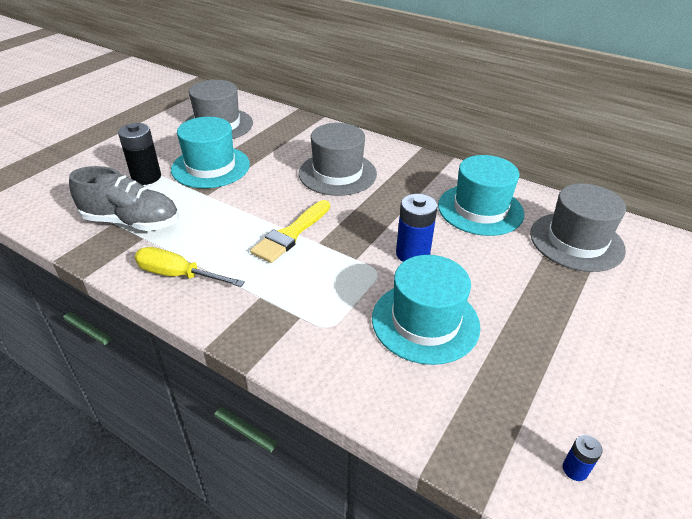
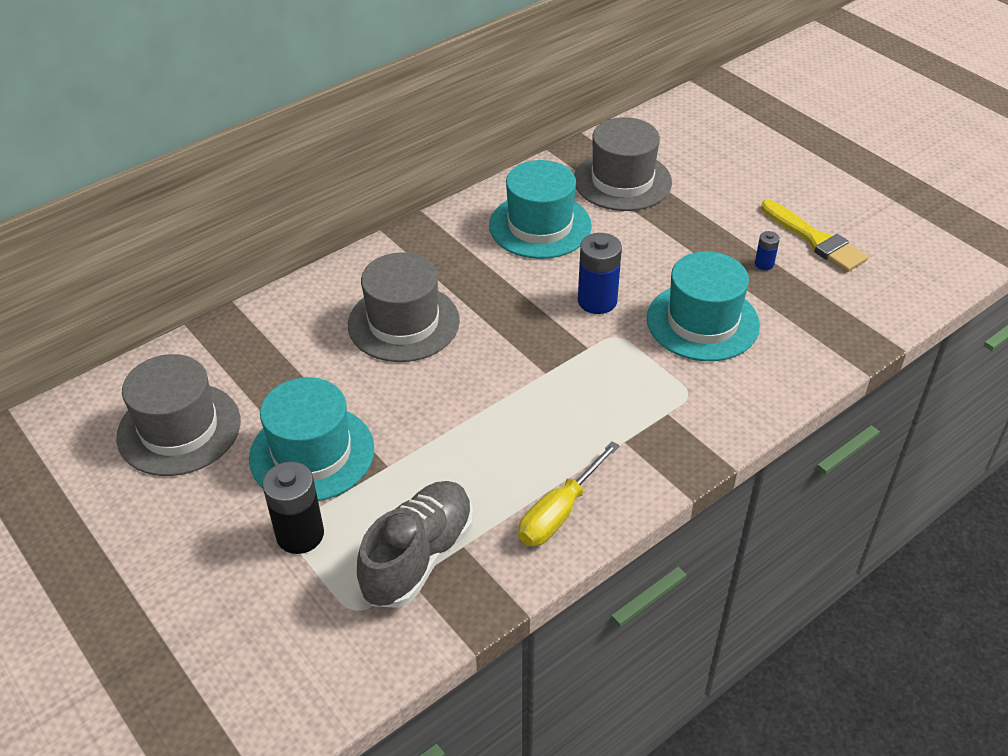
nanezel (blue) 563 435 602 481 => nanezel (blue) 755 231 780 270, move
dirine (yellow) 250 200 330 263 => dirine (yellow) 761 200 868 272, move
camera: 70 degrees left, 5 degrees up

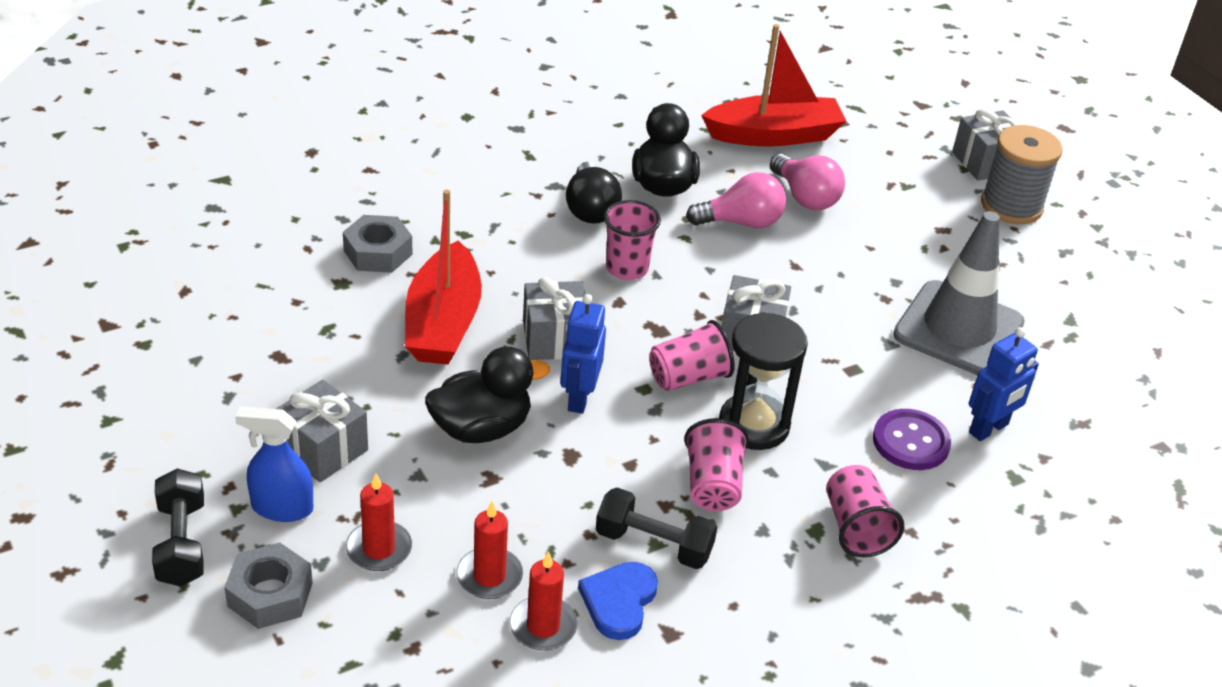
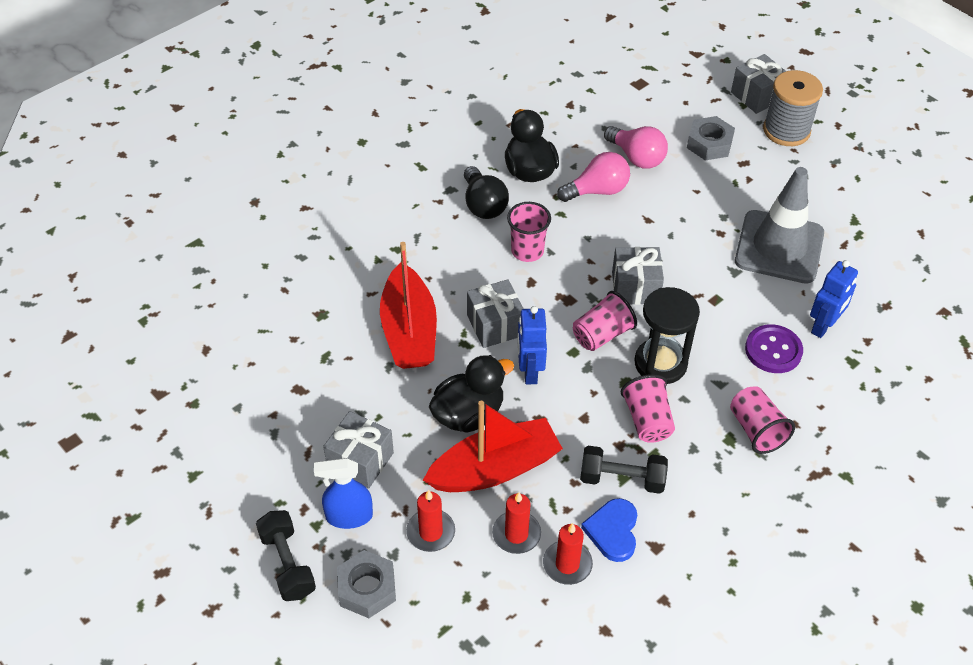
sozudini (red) 701 24 846 146 => sozudini (red) 423 401 563 492, move
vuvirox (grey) 343 215 413 273 => vuvirox (grey) 687 116 735 160, move
camera: 10 degrees left, 10 degrees up

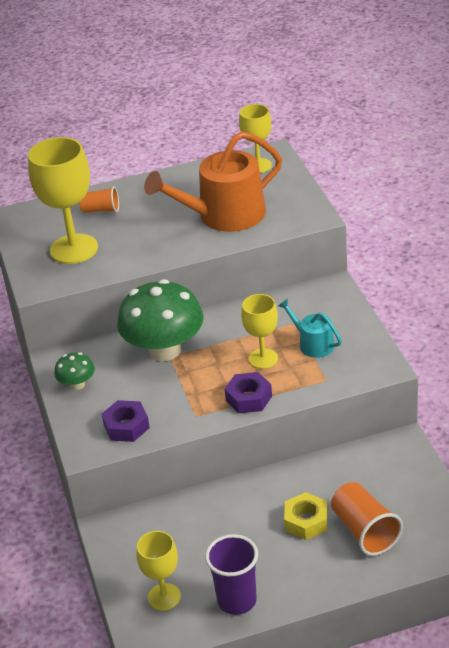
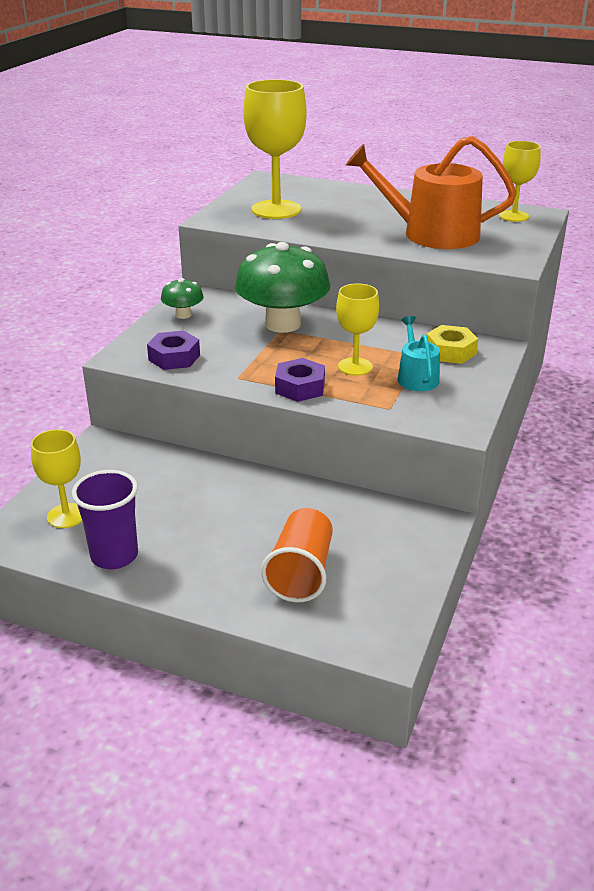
vuvirox (yellow) 284 492 327 540 => vuvirox (yellow) 426 325 478 364, move
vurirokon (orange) 79 186 119 213 => nothing
camera: 35 degrees right, 5 degrees down

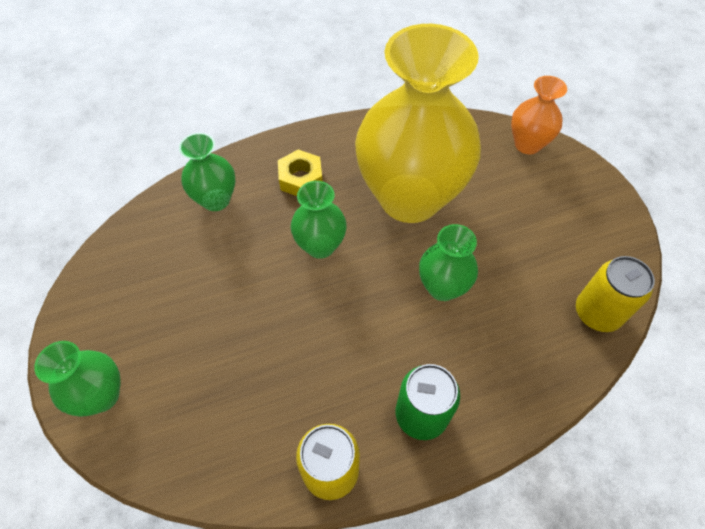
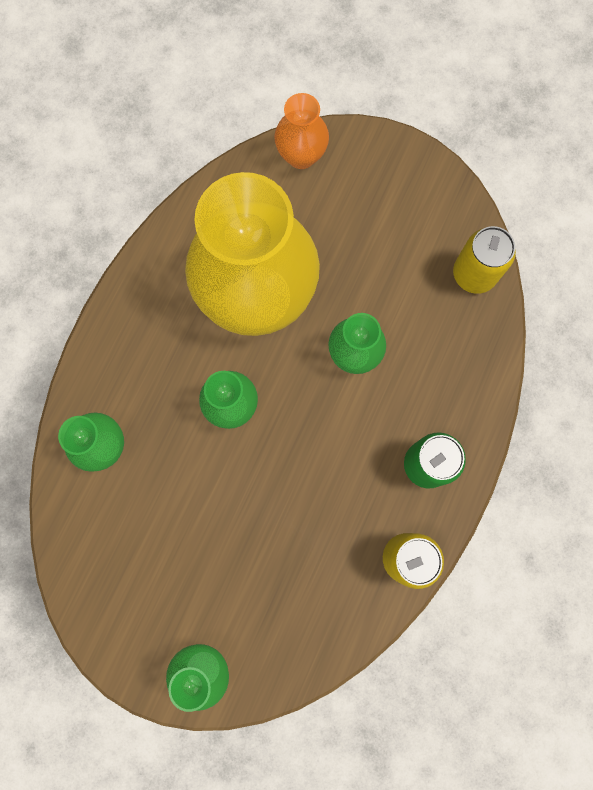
vuvirox (yellow) 278 149 322 196 => nothing
camera: 45 degrees left, 20 degrees up

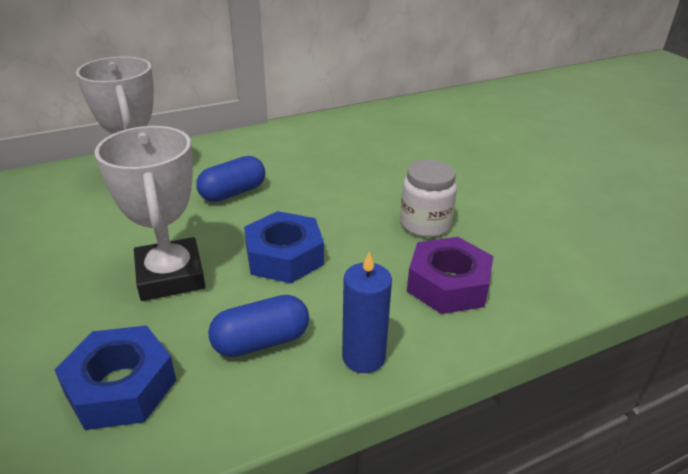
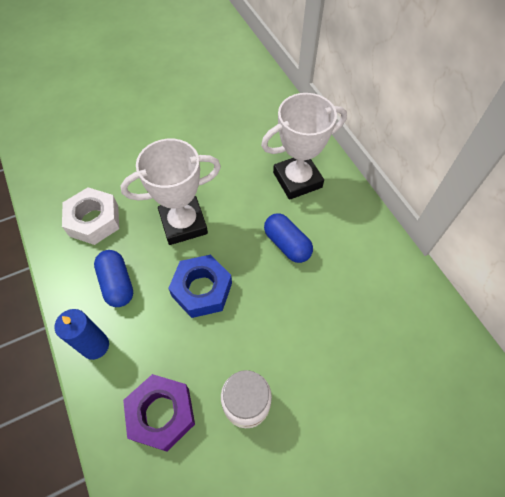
vuvirox (blue) 54 325 176 430 => vuvirox (white) 62 187 119 245
camera: 90 degrees right, 25 degrees up

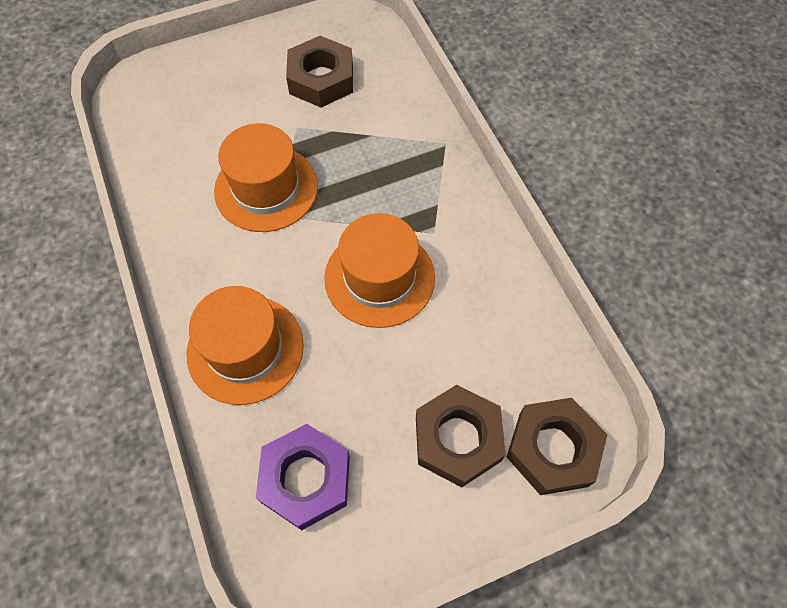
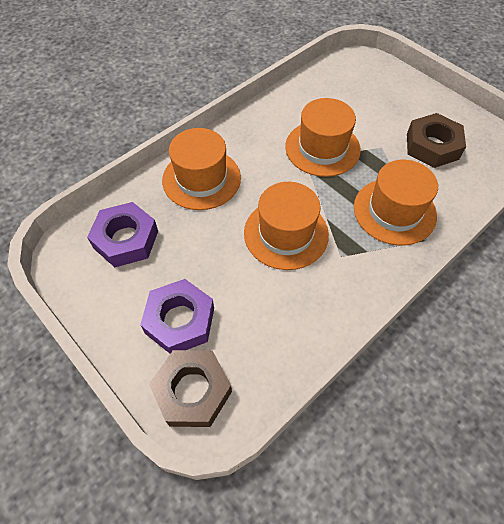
vuvirox (brown) 416 385 506 487 => vuvirox (purple) 140 279 214 354
nothing => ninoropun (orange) 354 160 438 245
camera: 70 degrees right, 5 degrees down

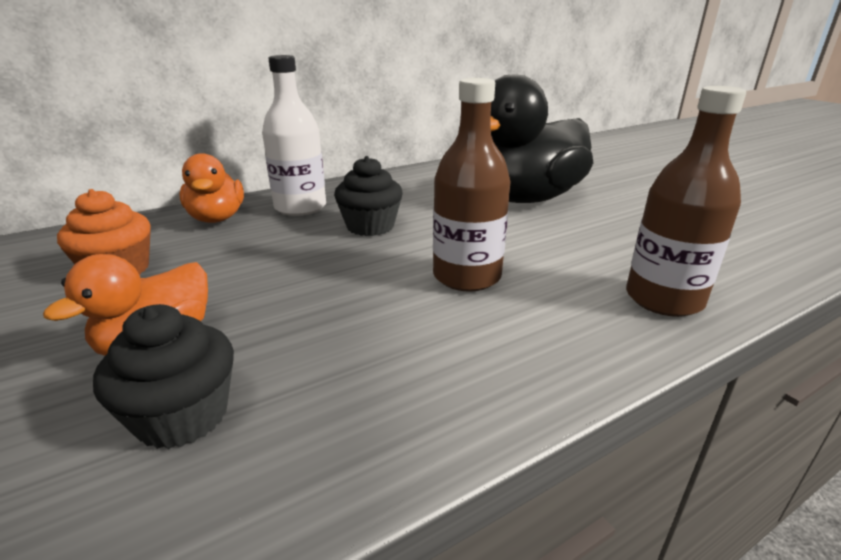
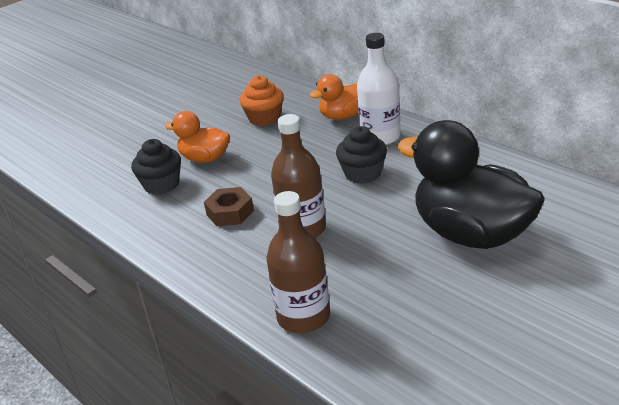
nothing => vuvirox (brown) 204 187 254 226
camera: 80 degrees right, 5 degrees up

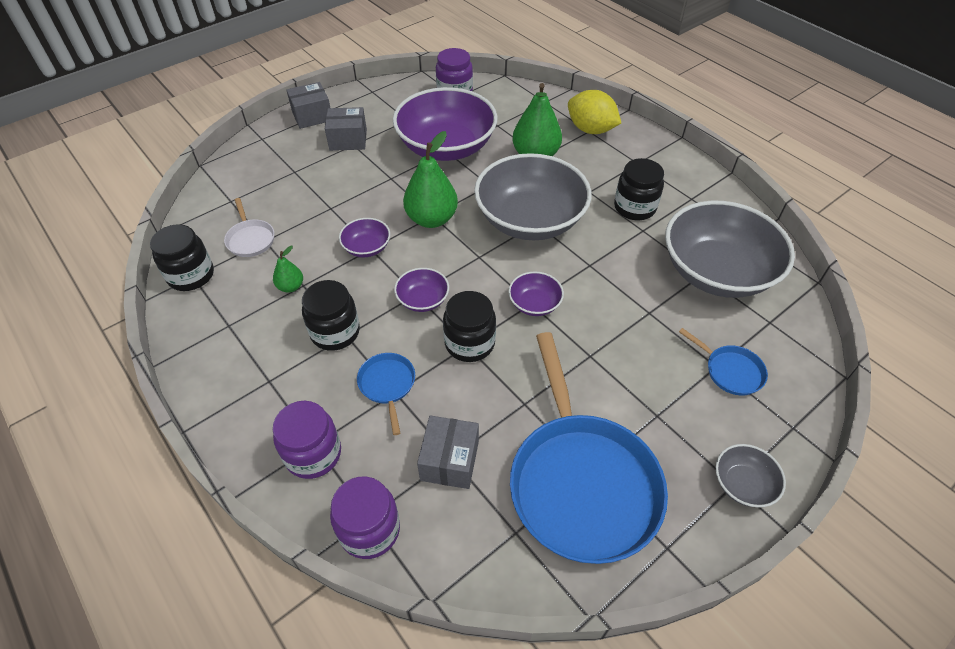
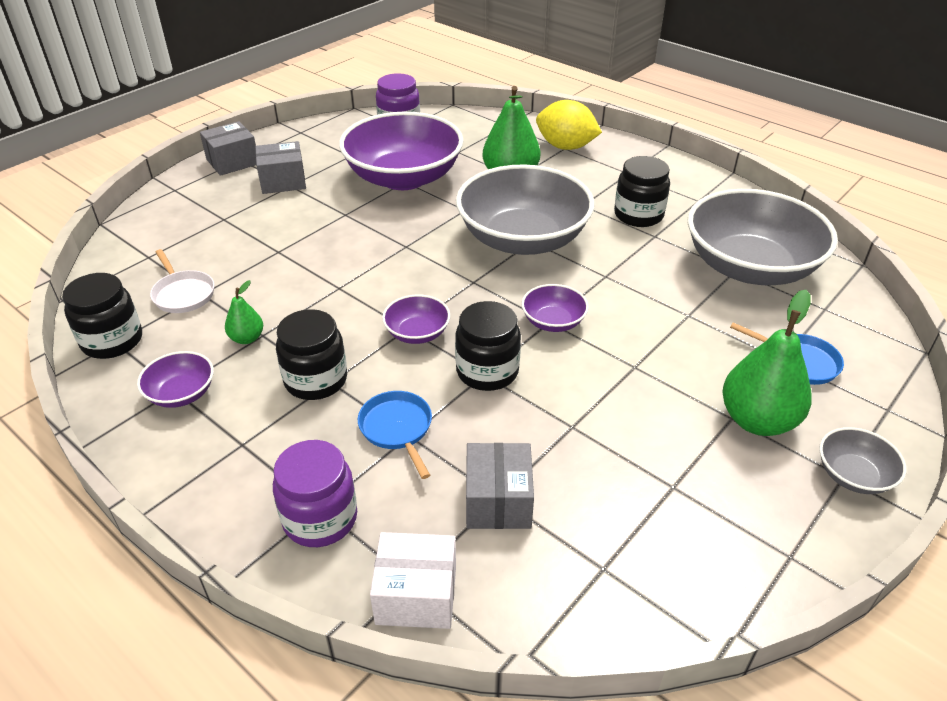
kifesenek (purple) 339 218 390 257 => kifesenek (purple) 137 351 214 408, move
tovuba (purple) 330 476 400 559 => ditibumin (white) 370 532 456 629
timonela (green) 403 131 458 228 => timonela (green) 722 290 812 436, move
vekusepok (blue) 510 332 668 564 => nothing
camera: 10 degrees left, 10 degrees down

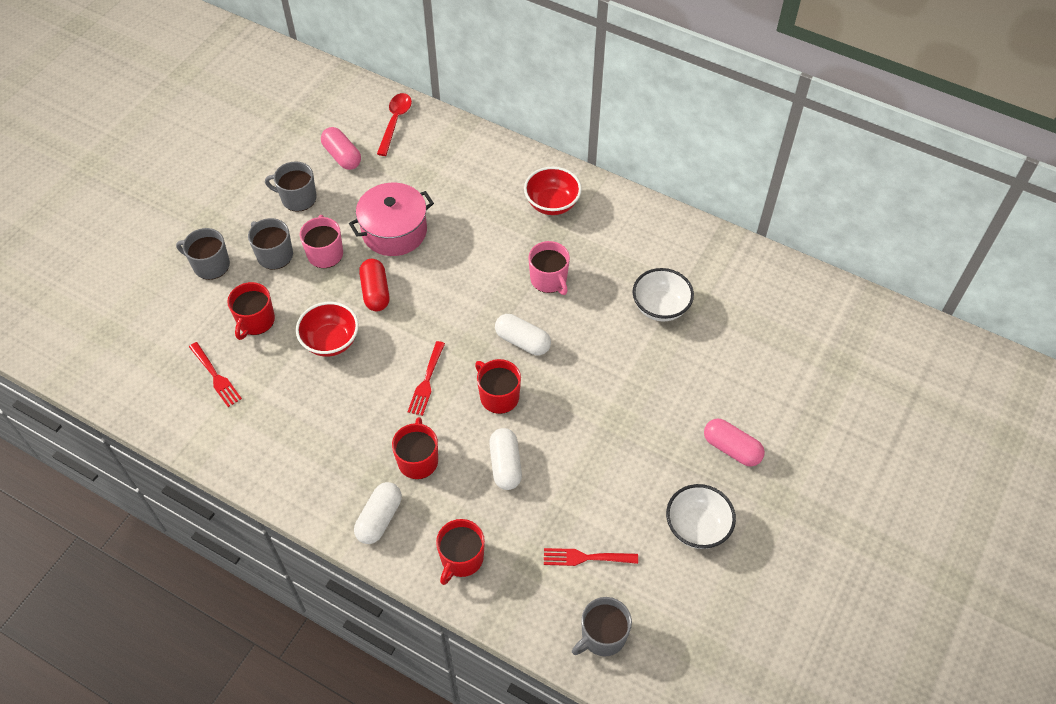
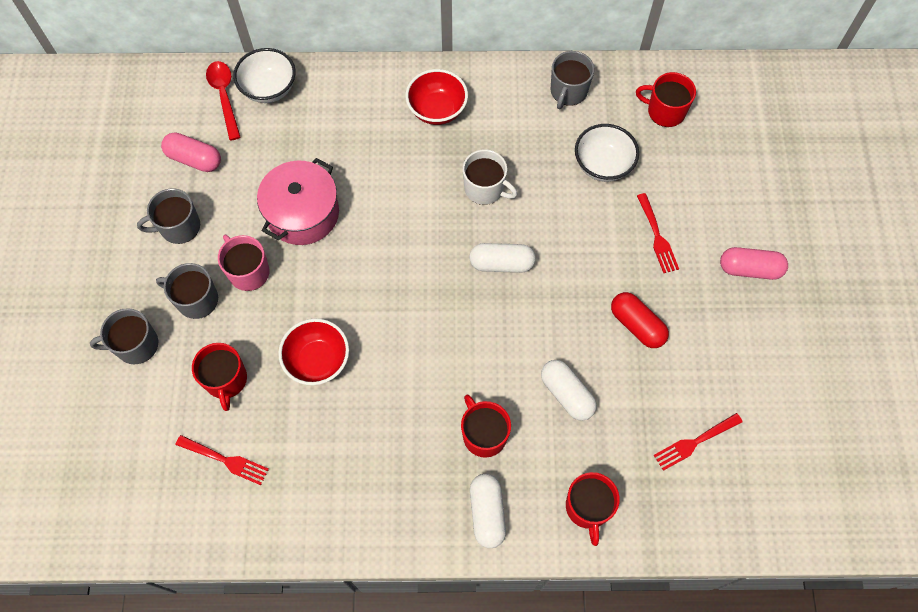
kifesenek (white) 666 484 736 549 => kifesenek (white) 233 48 296 103, move
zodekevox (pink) 528 241 570 295 => zodekevox (white) 463 150 517 205
zodekevox (grey) 572 597 632 657 => zodekevox (grey) 551 51 594 109, move
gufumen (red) 359 259 390 312 => gufumen (red) 611 292 669 348, move
zodekevox (red) 475 359 521 414 => zodekevox (red) 636 72 696 127, move
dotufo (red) 408 341 445 416 => dotufo (red) 637 193 679 273, move
camera: 30 degrees left, 10 degrees up

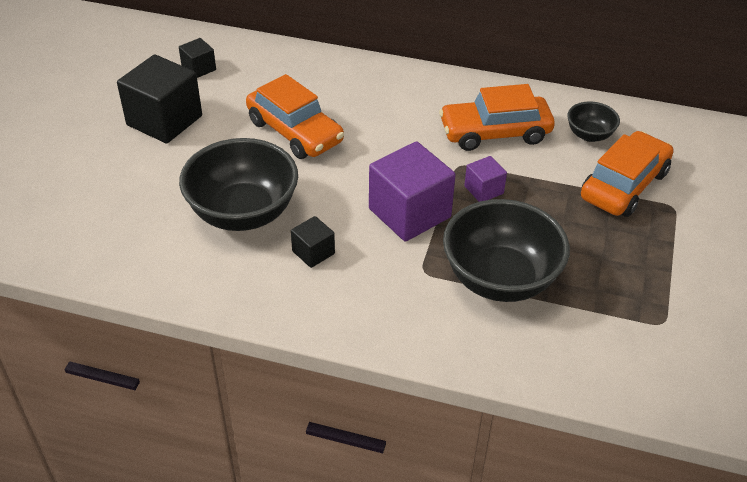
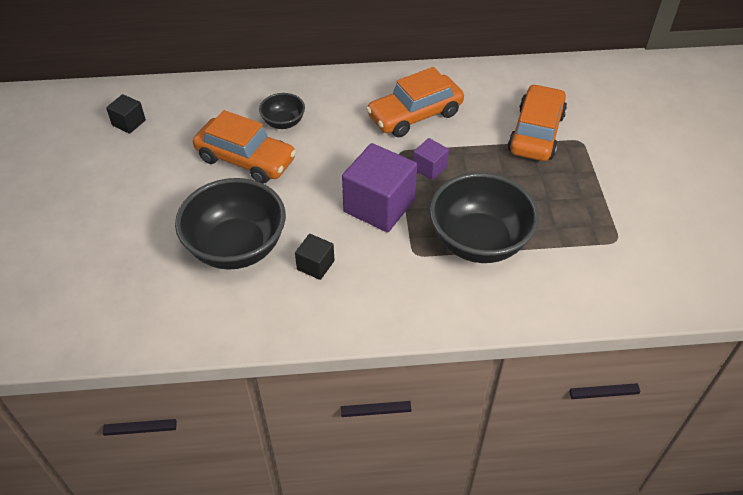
kifesenek (black) 567 101 620 142 => kifesenek (black) 259 93 305 129, move
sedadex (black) 117 54 202 144 => nothing
camera: 20 degrees left, 5 degrees up

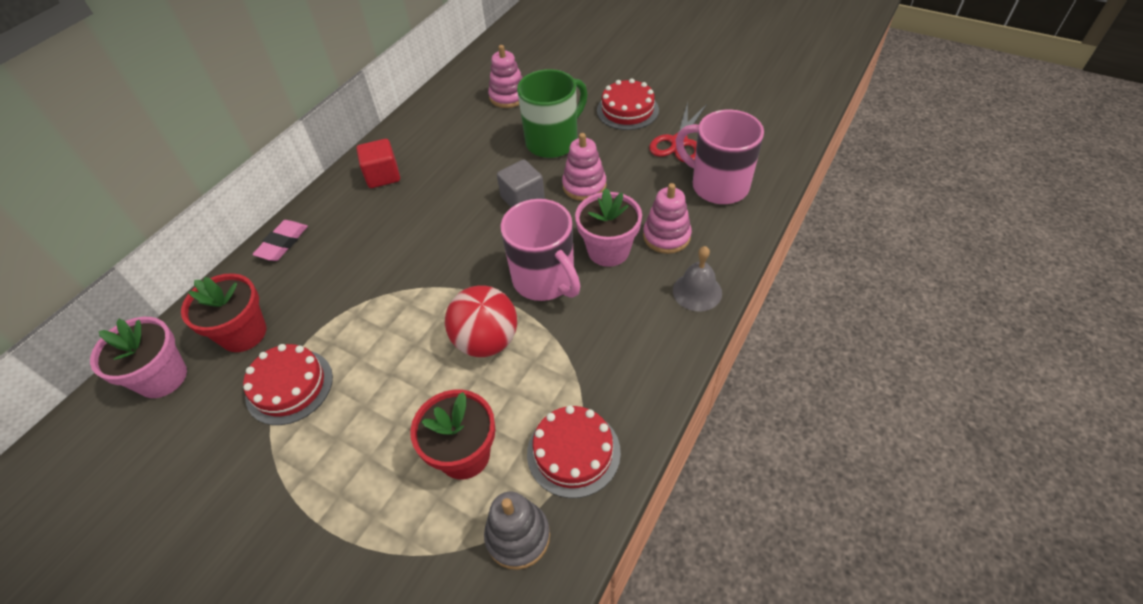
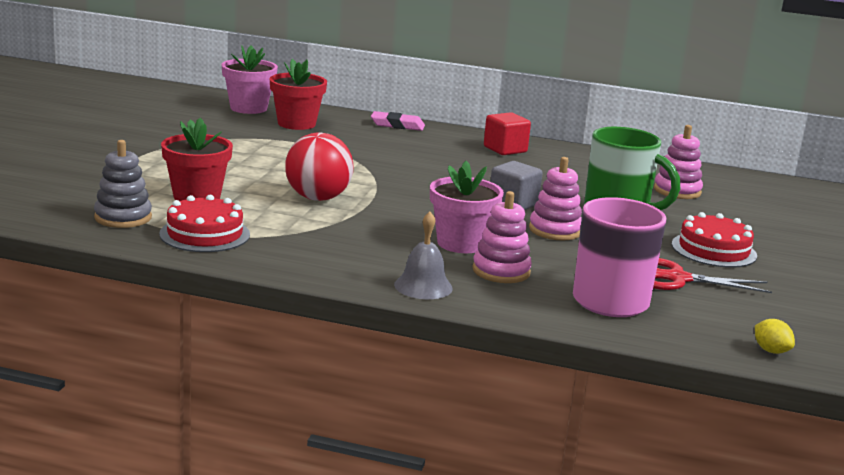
nothing => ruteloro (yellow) 755 319 795 354
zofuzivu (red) 243 344 333 425 => nothing
zodekevox (pink) 501 199 580 301 => nothing
camera: 70 degrees right, 30 degrees down

